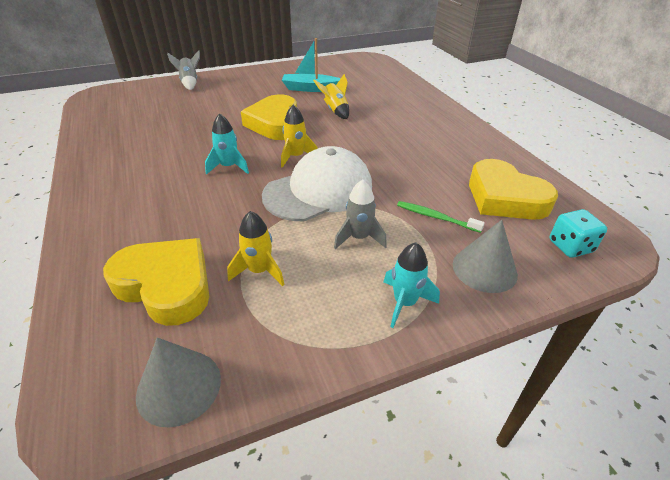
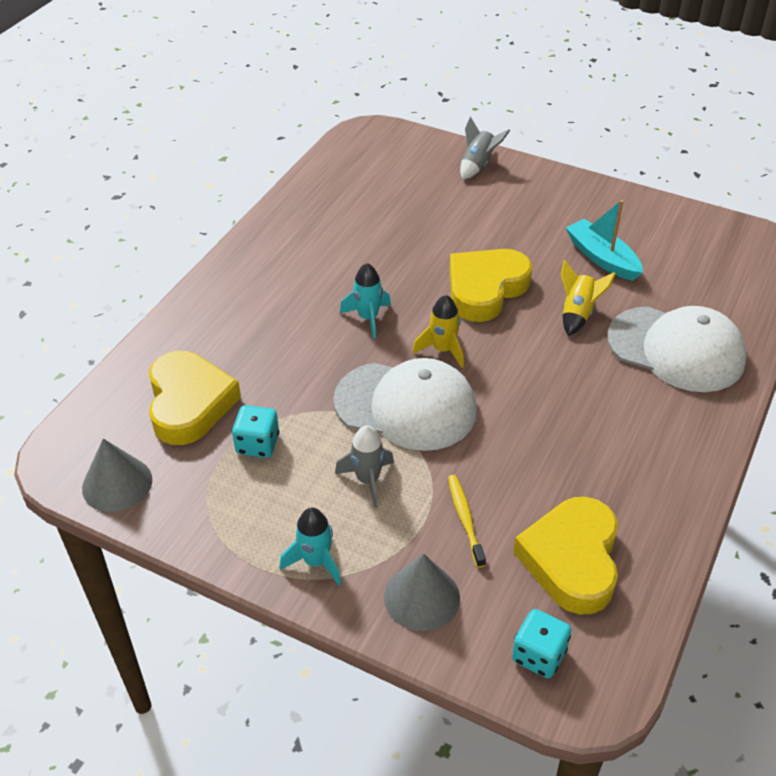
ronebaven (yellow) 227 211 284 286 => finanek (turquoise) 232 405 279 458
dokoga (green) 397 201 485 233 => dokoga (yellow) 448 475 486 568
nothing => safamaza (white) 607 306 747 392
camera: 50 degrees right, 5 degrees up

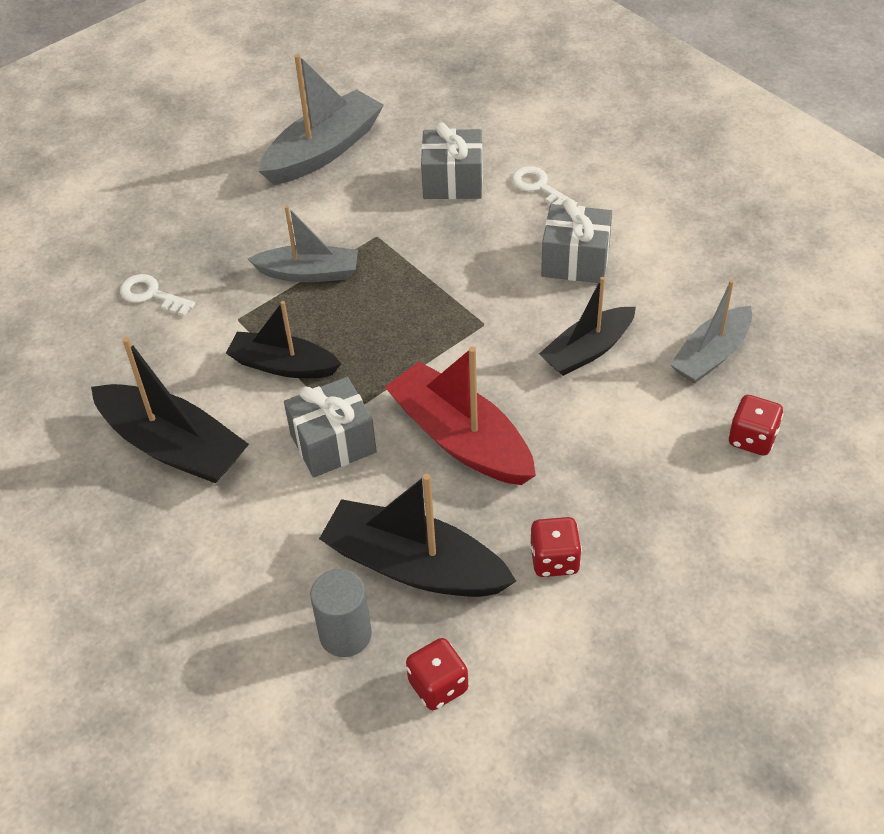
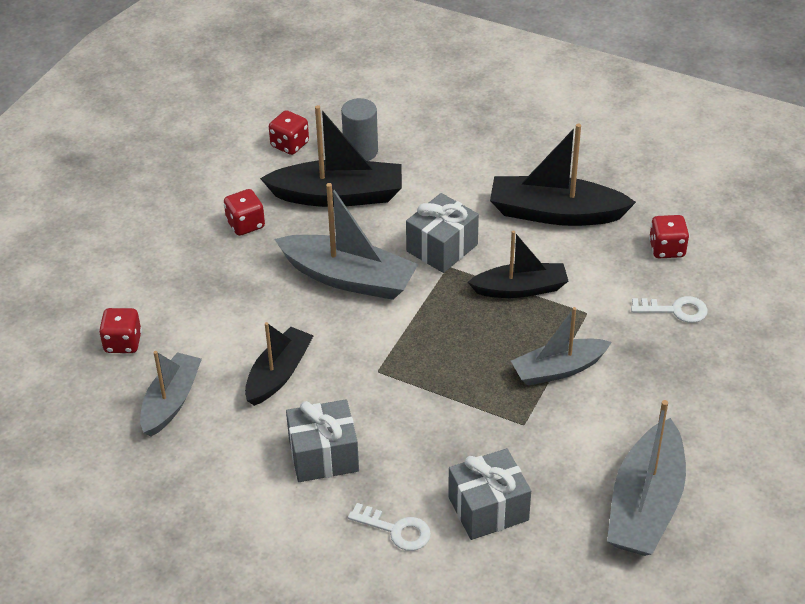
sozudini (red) 385 346 536 485 => sozudini (grey) 274 183 418 300
nothing => finanek (red) 649 215 689 258
camera: 155 degrees right, 5 degrees down

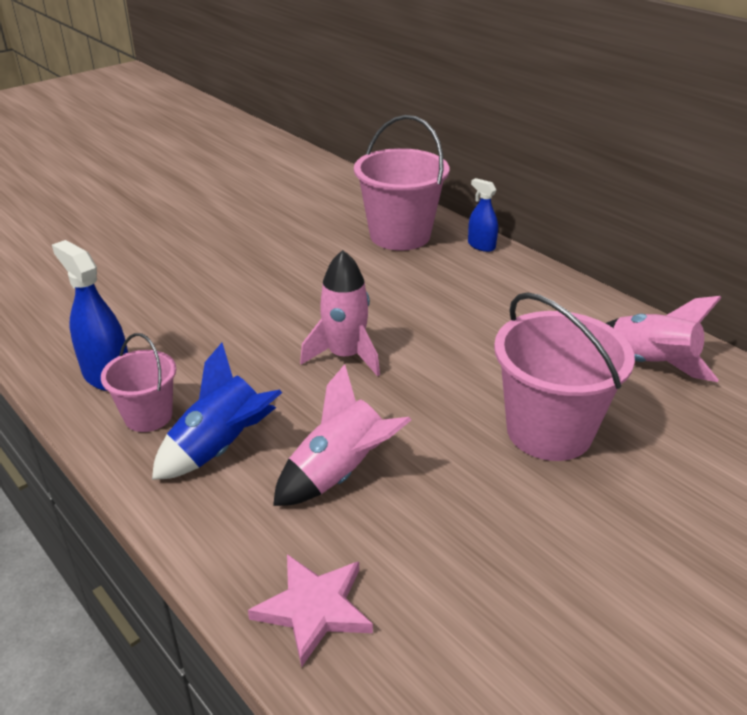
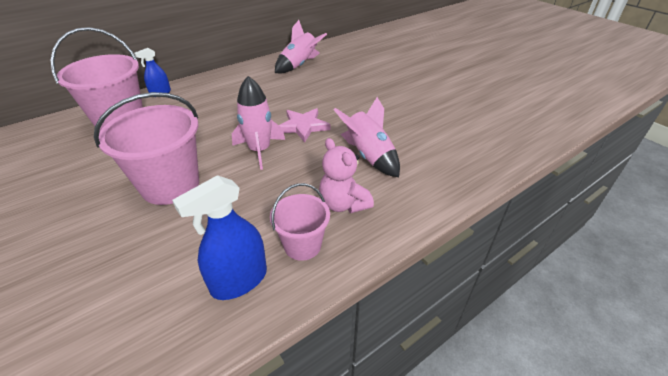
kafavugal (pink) 494 292 635 461 => kafavugal (pink) 94 92 199 205, move
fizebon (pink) 248 554 373 667 => fizebon (pink) 279 108 331 143, move
ronebaven (blue) 152 343 282 480 => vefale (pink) 319 138 374 213
camera: 85 degrees left, 5 degrees up

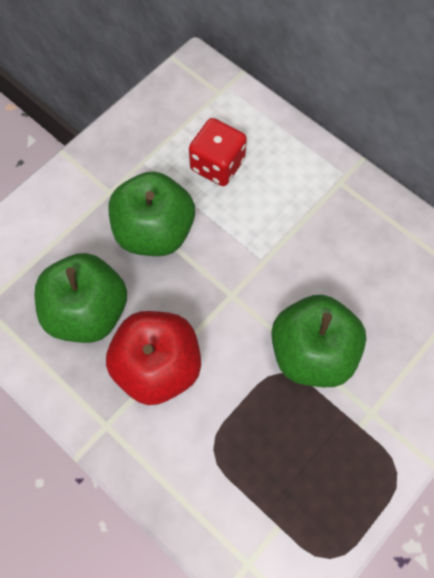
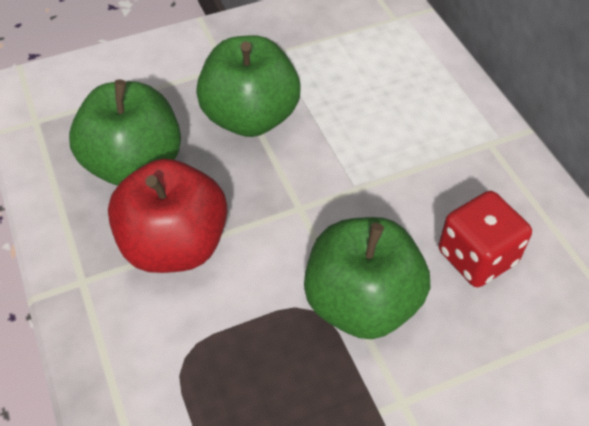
finanek (red) 189 118 247 186 => finanek (red) 438 191 532 287, move
camera: 25 degrees right, 15 degrees down

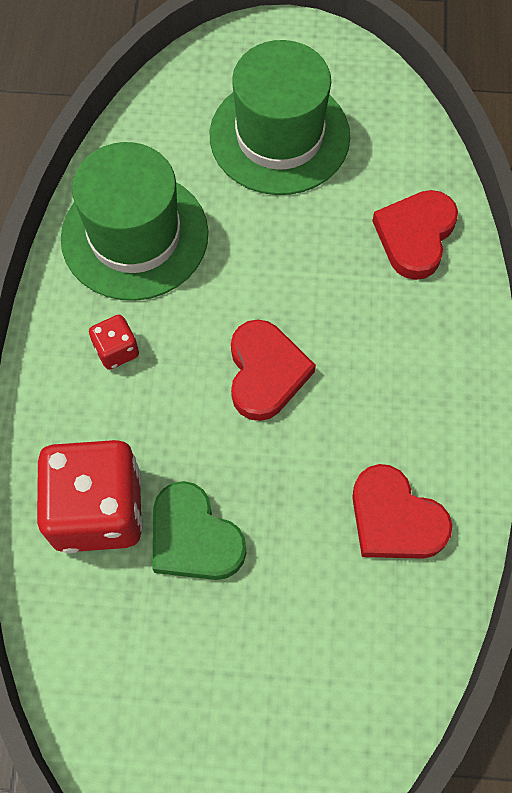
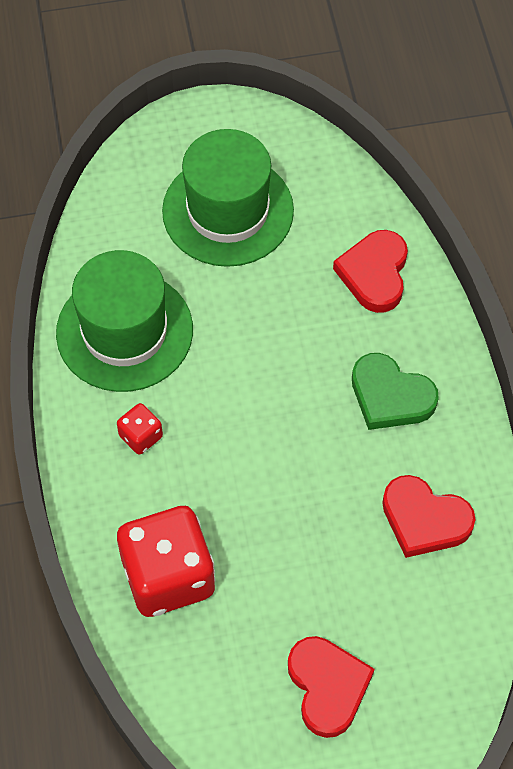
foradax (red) 231 319 316 421 => foradax (red) 288 636 374 738, move
foradax (green) 153 481 246 580 => foradax (green) 352 353 439 430, move
camera: 15 degrees left, 5 degrees down

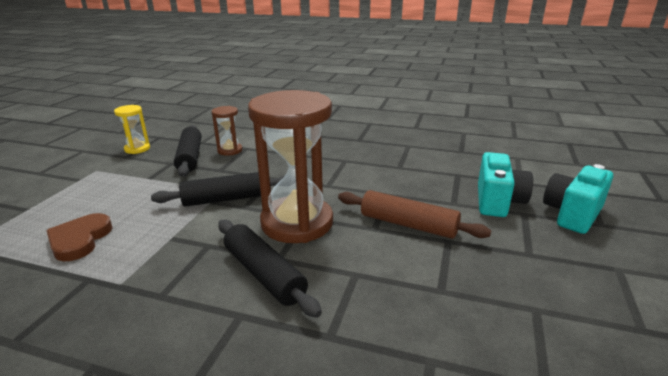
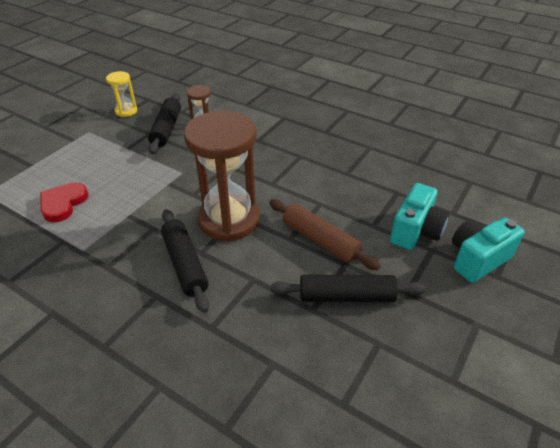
foradax (brown) 46 213 112 261 => foradax (red) 40 182 88 222
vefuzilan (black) 151 172 285 207 => vefuzilan (black) 271 275 426 302, move
camera: 15 degrees right, 15 degrees up

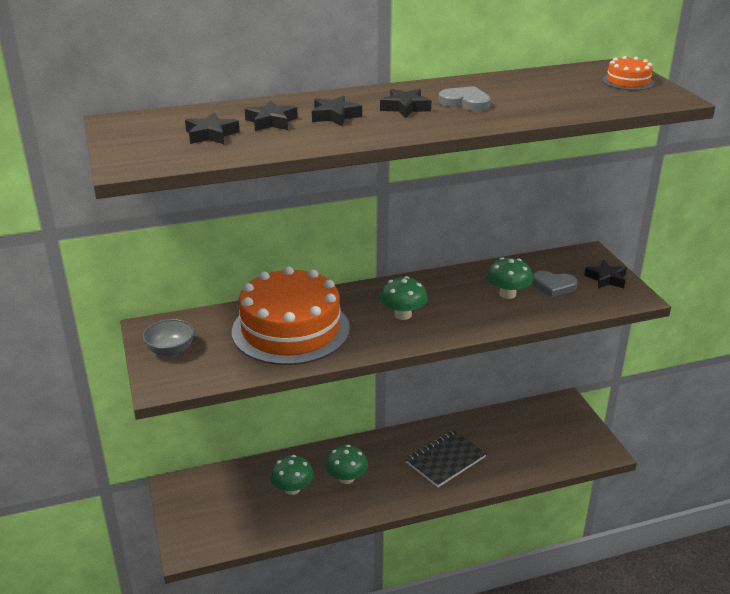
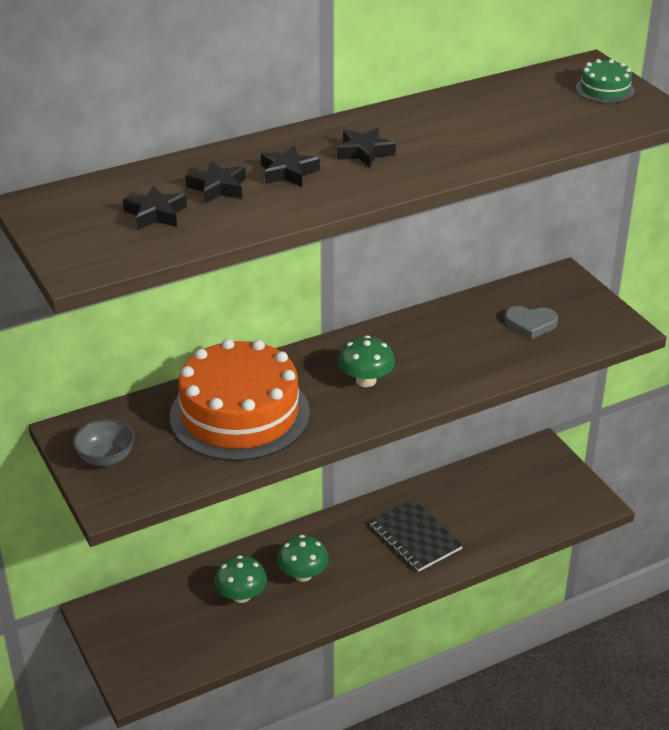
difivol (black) 406 430 487 487 => difivol (black) 369 499 463 572, 75 degrees counterclockwise
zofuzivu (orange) 602 56 654 90 => zofuzivu (green) 576 59 635 103
foradax (grey) 439 86 491 111 => nothing
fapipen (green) 486 257 533 299 => nothing
fizebon (black) 584 260 627 289 => nothing
camera: 10 degrees left, 5 degrees up

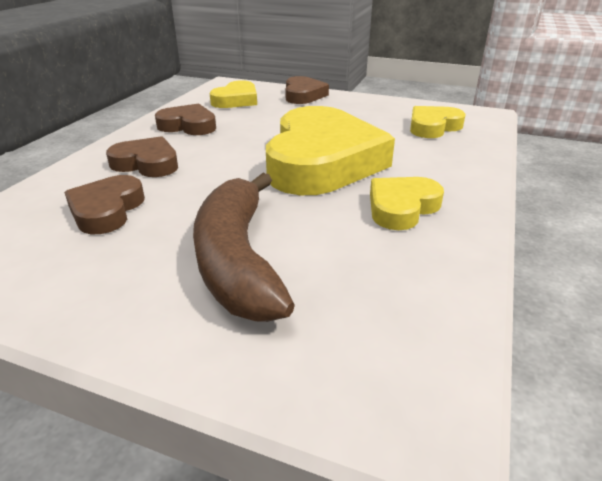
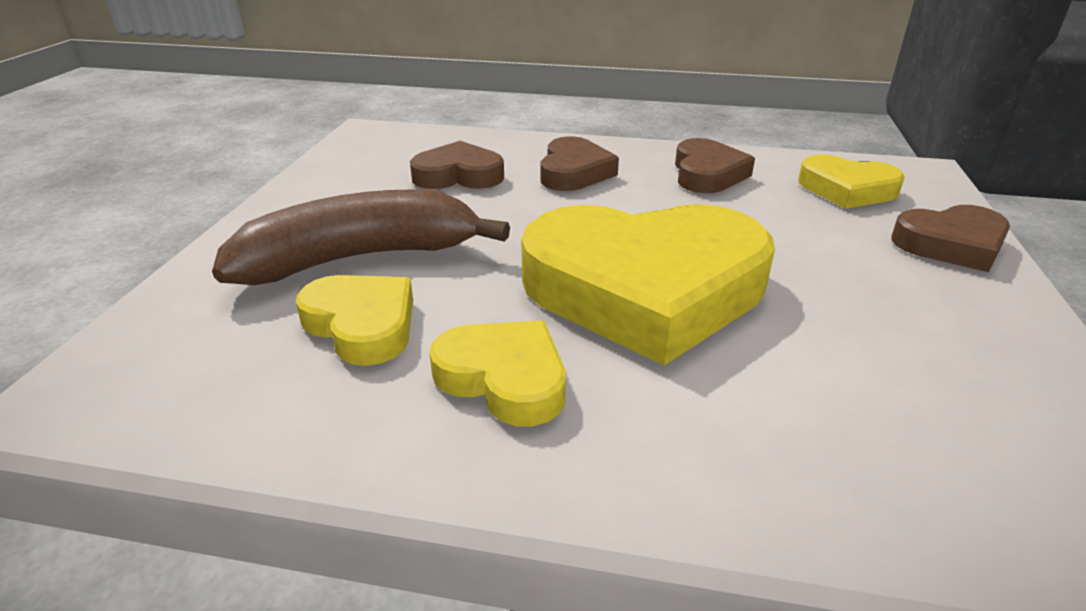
foradax (yellow) 410 106 466 138 => foradax (yellow) 296 275 413 366, move
camera: 80 degrees right, 0 degrees up

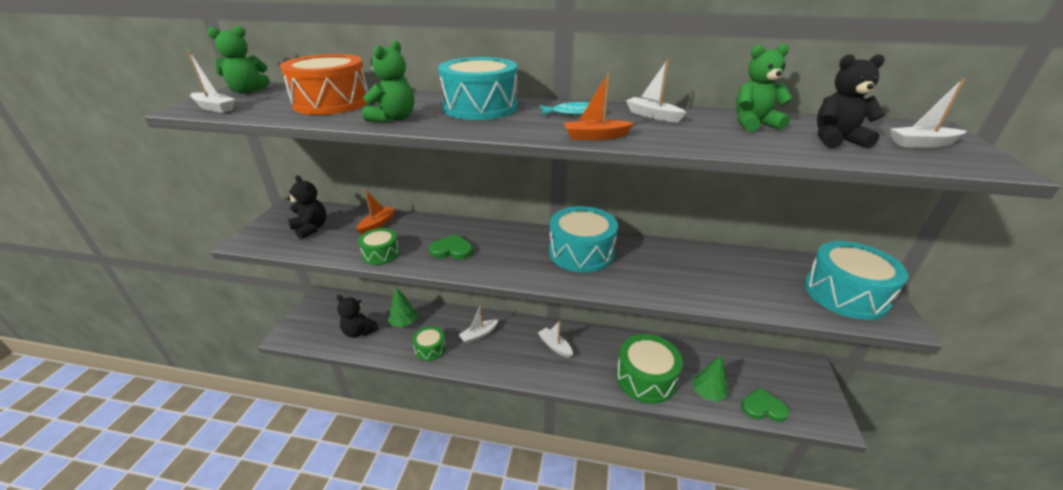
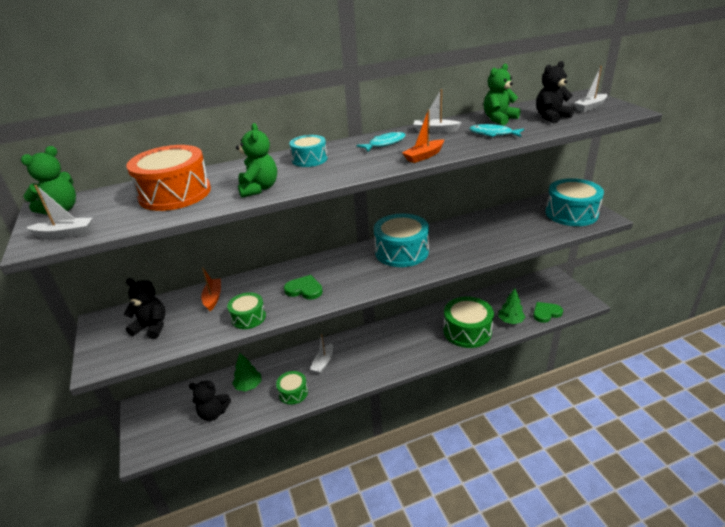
foradax (green) 429 234 473 259 => foradax (green) 284 275 323 299, 45 degrees clockwise
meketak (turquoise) 438 57 518 120 => meketak (turquoise) 289 135 327 167, x0.56
nothing => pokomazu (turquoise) 469 124 524 137
sozudini (white) 538 321 573 358 => nothing
camera: 30 degrees left, 0 degrees up

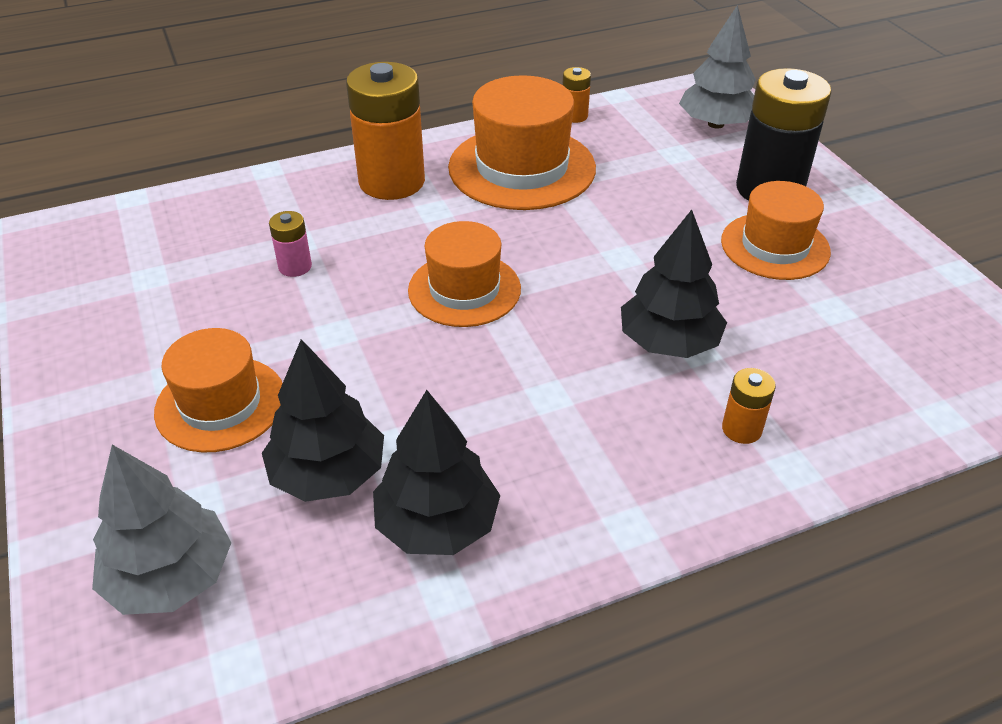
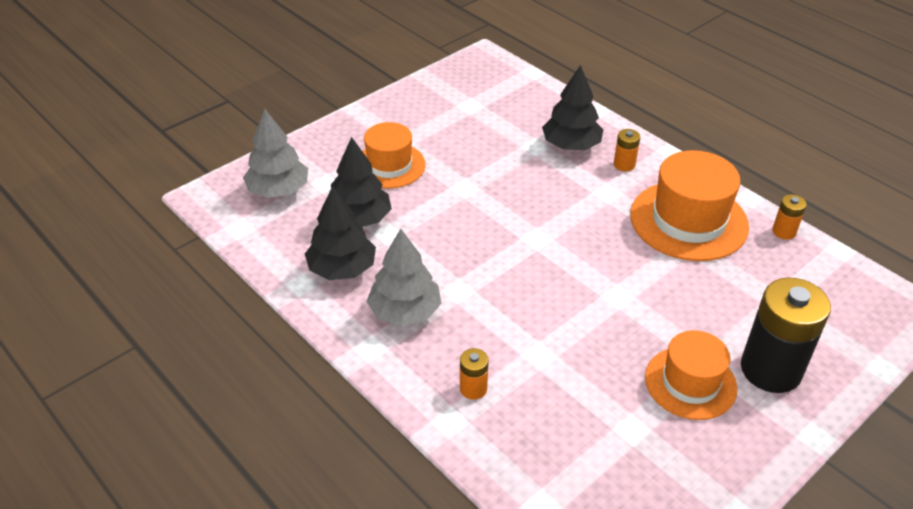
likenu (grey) 679 5 756 129 => likenu (grey) 366 229 442 326, move
likenu (black) 621 210 727 358 => likenu (black) 542 65 604 150, move
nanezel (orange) 346 62 425 200 => nanezel (orange) 614 129 640 171, x0.45
nanezel (pink) 269 211 312 277 => nothing
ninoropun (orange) 408 221 521 327 => nothing
camera: 70 degrees right, 0 degrees up

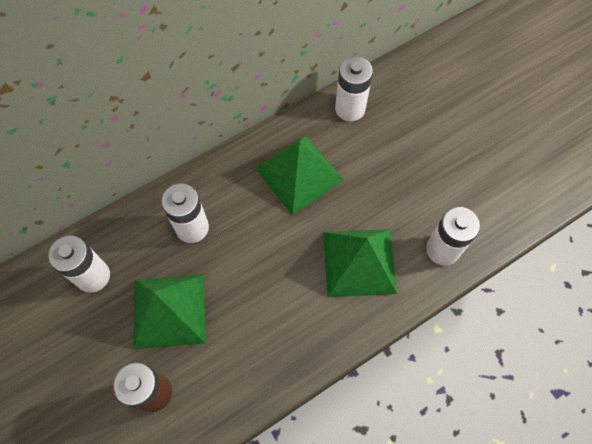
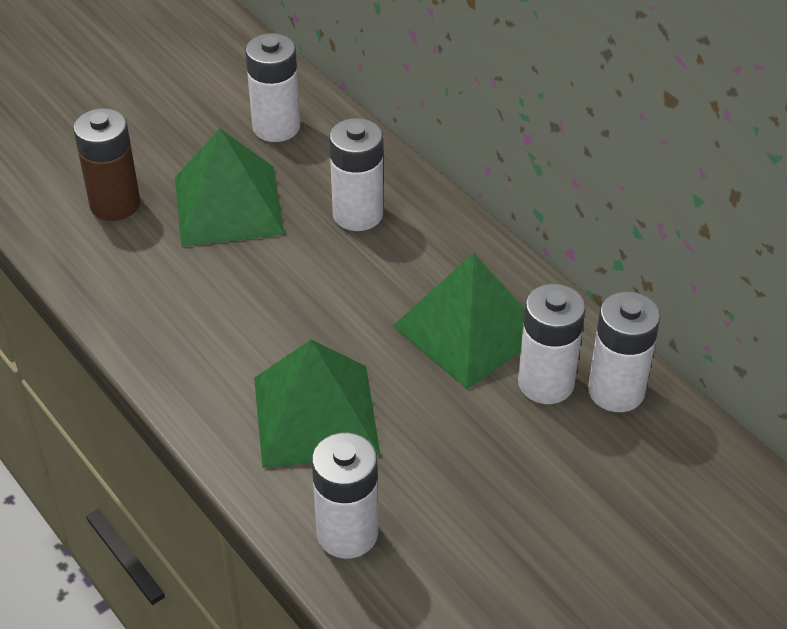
nothing => nanezel (white) 518 284 586 404
camera: 85 degrees right, 20 degrees down

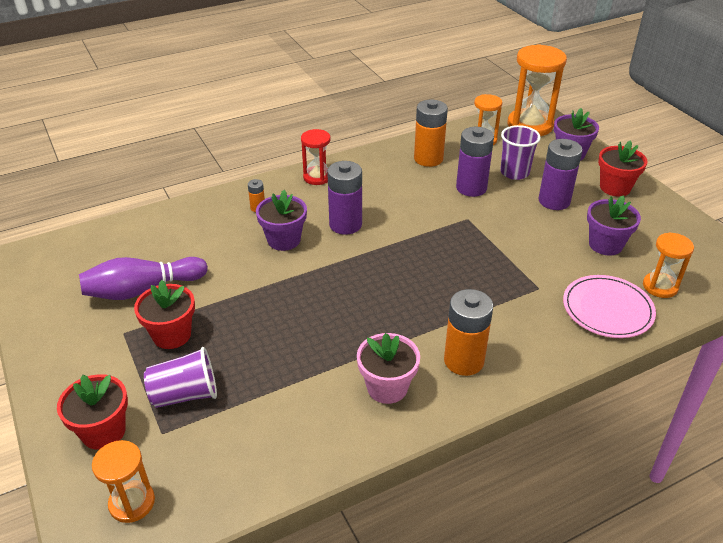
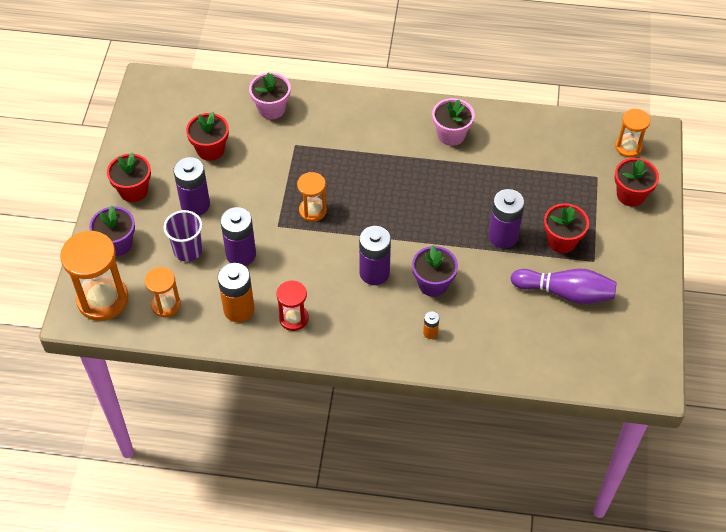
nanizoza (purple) 587 195 641 255 => nanizoza (red) 186 112 229 161
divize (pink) 563 275 656 338 => nanizoza (pink) 249 73 291 119
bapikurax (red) 301 129 331 185 => bapikurax (red) 276 280 309 331, move
bapikurax (orange) 643 232 694 298 => bapikurax (orange) 297 172 327 222, move
nothing => nanezel (purple) 488 189 525 248
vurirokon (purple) 144 347 217 408 => nothing
nanezel (orange) 444 289 493 376 => nothing
camera: 145 degrees left, 15 degrees up

